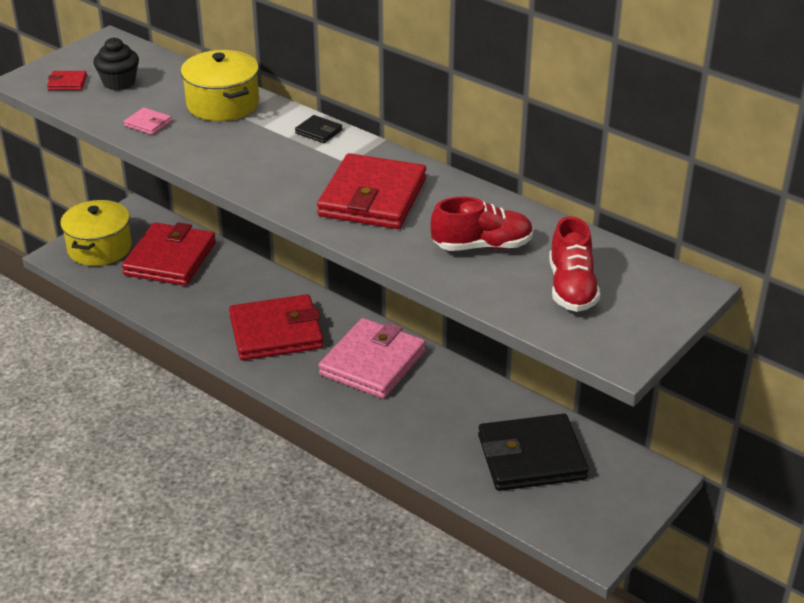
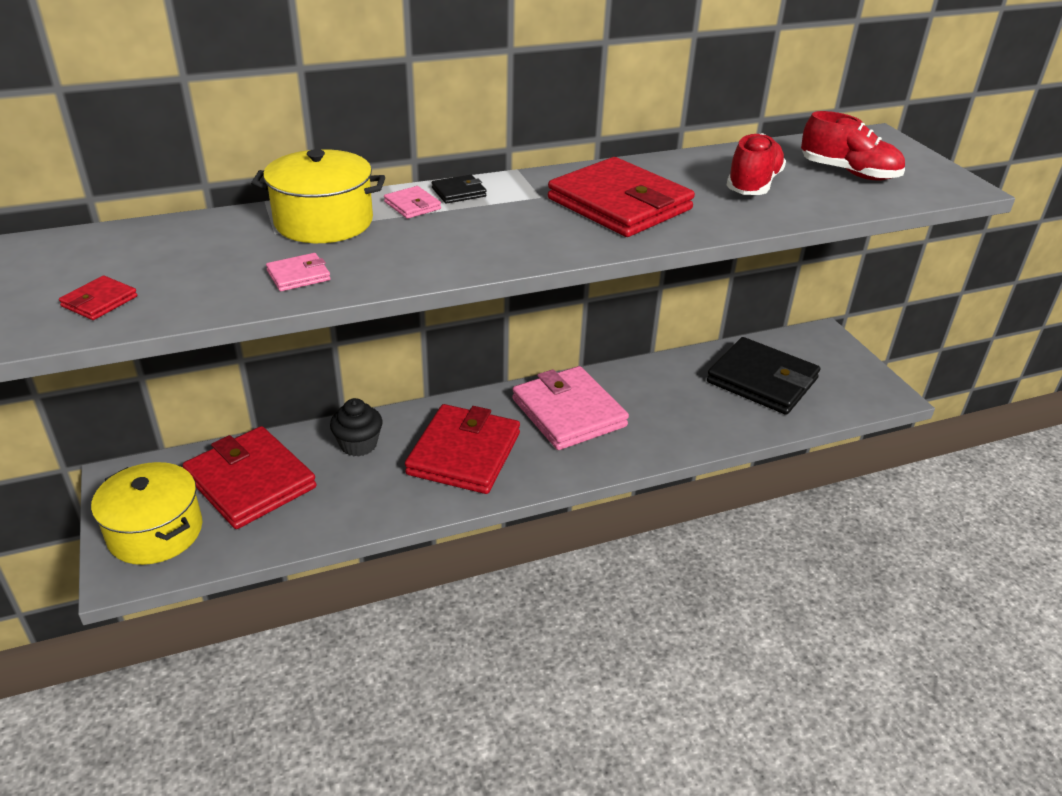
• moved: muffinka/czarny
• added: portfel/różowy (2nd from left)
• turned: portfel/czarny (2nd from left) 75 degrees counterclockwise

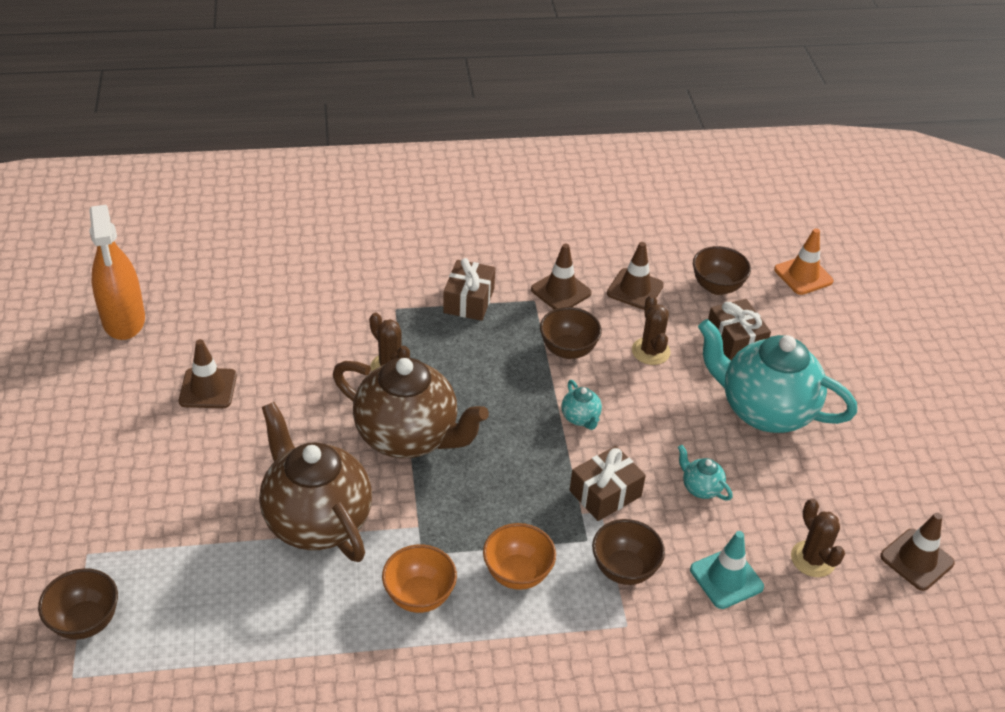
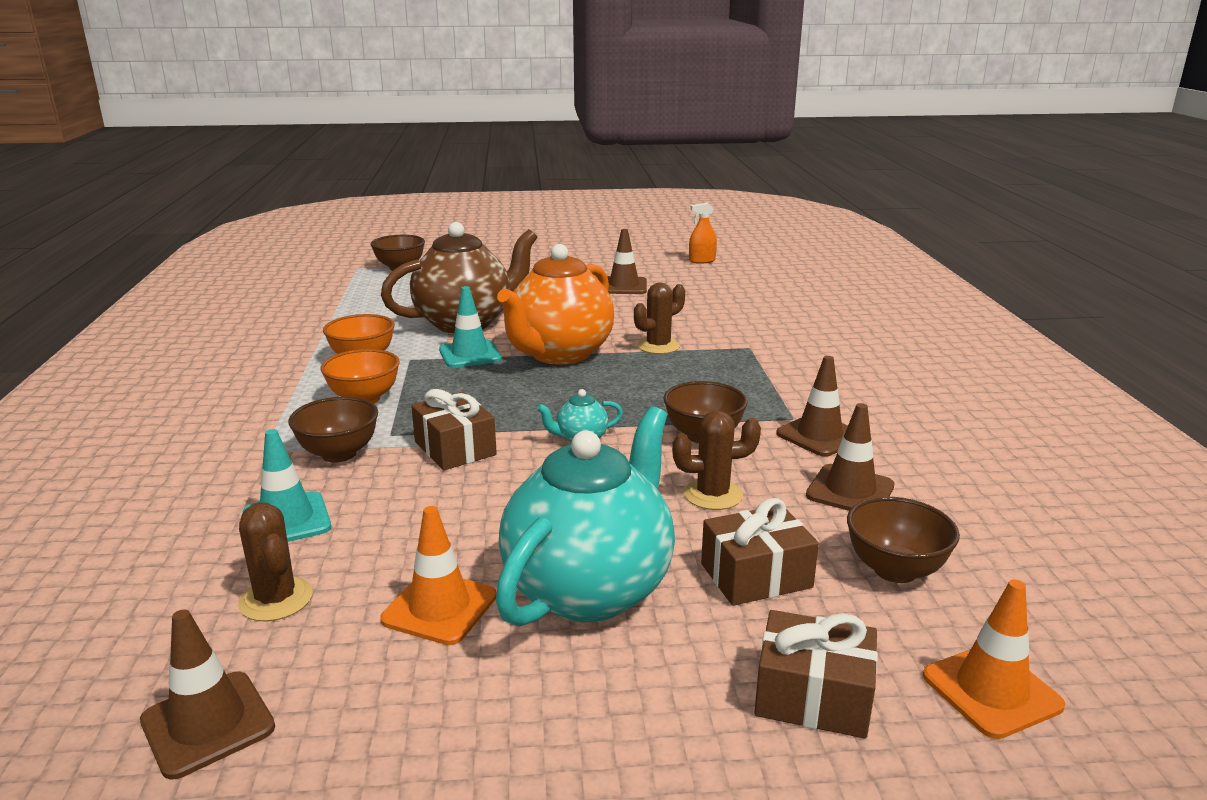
• turned: kaktus/brązowy (3rd from left in the first image) 75 degrees clockwise
• added: pachołek/pomarańczowy (1st from left)
• added: pachołek/turkusowy (2nd from left)
• recoloured: imbryk/brązowy (2nd from left) to imbryk/pomarańczowy
• resized: spryskiwacz/pomarańczowy x0.49
• moved: prezent/brązowy (1st from left in the first image) to prezent/brązowy (3rd from left)
• removed: imbryk/turkusowy (2nd from left)

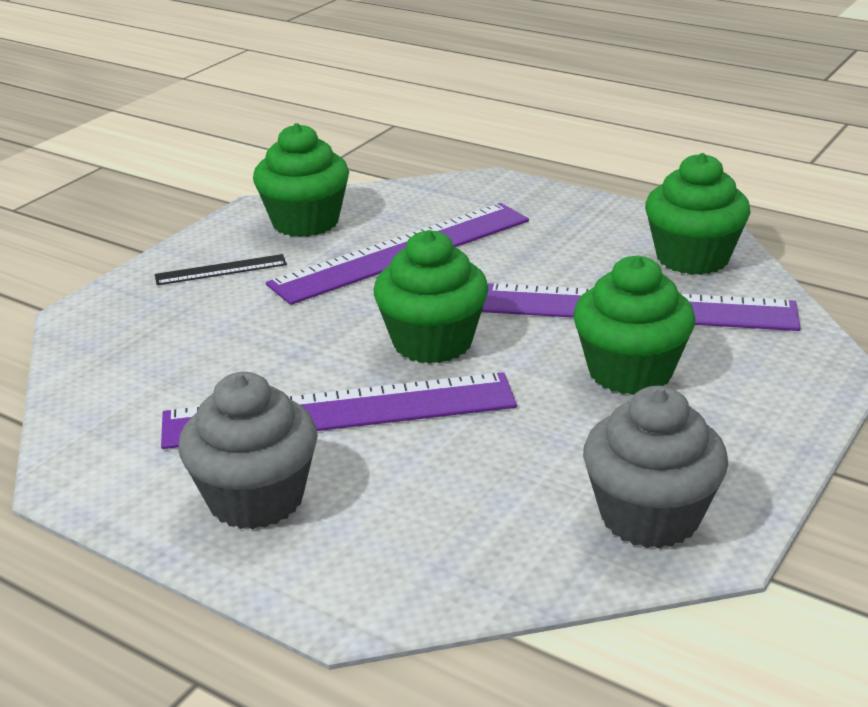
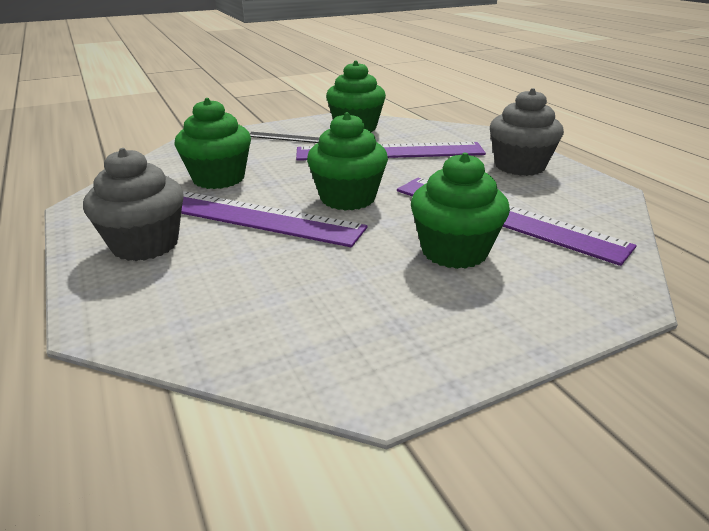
• moved: muffinka/zielony (4th from left in the first image) to muffinka/zielony (1st from left)
• moved: muffinka/szary (2nd from left)

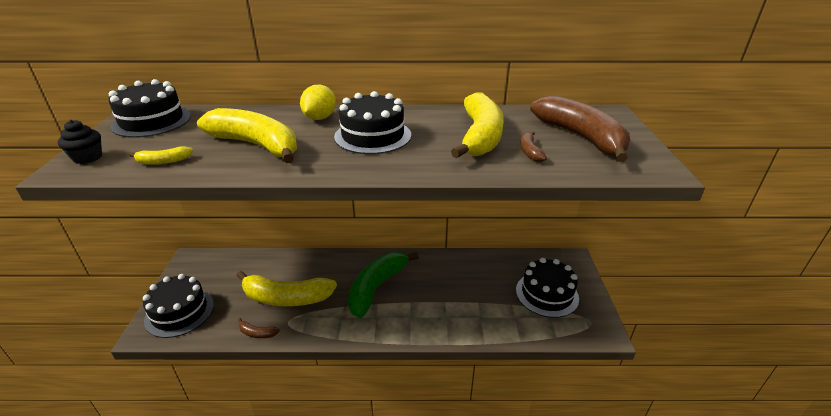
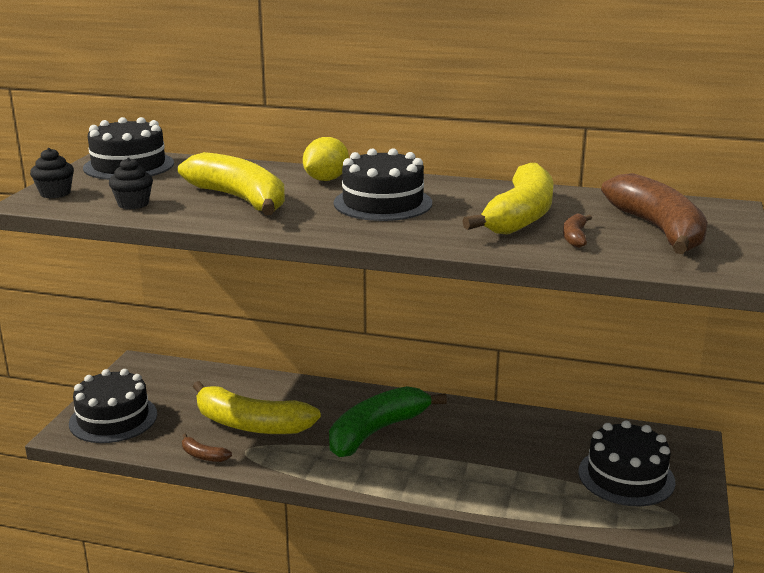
• replaced: banan/żółty (1st from left) to muffinka/czarny (2nd from left)

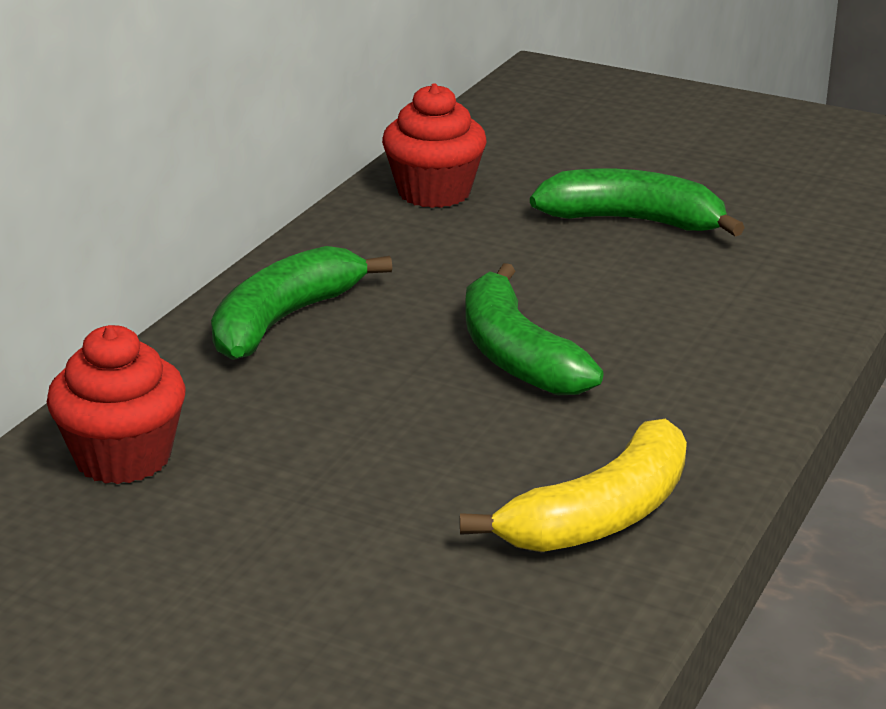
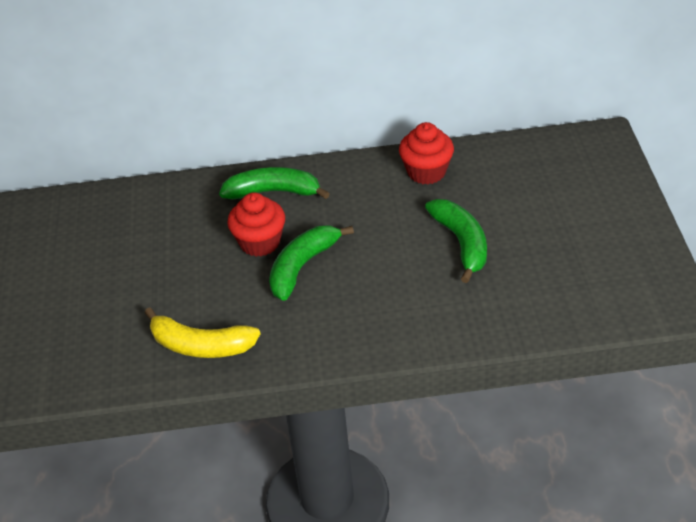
• moved: muffinka/czerwony (1st from left)

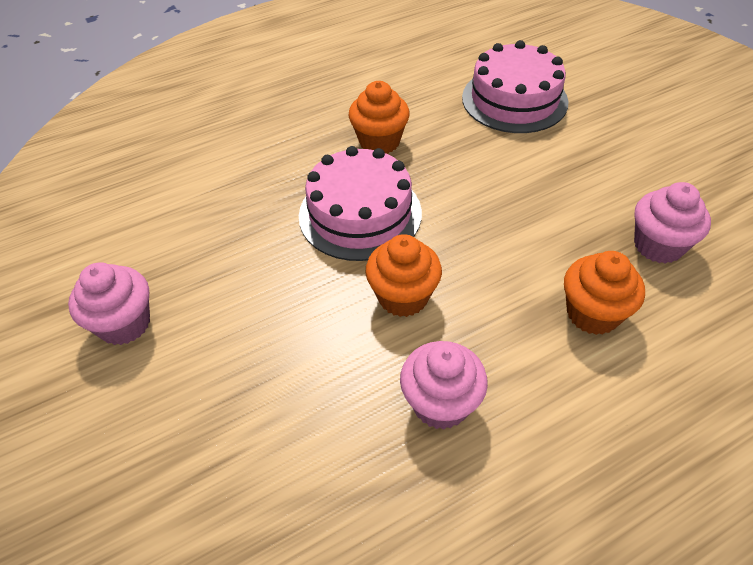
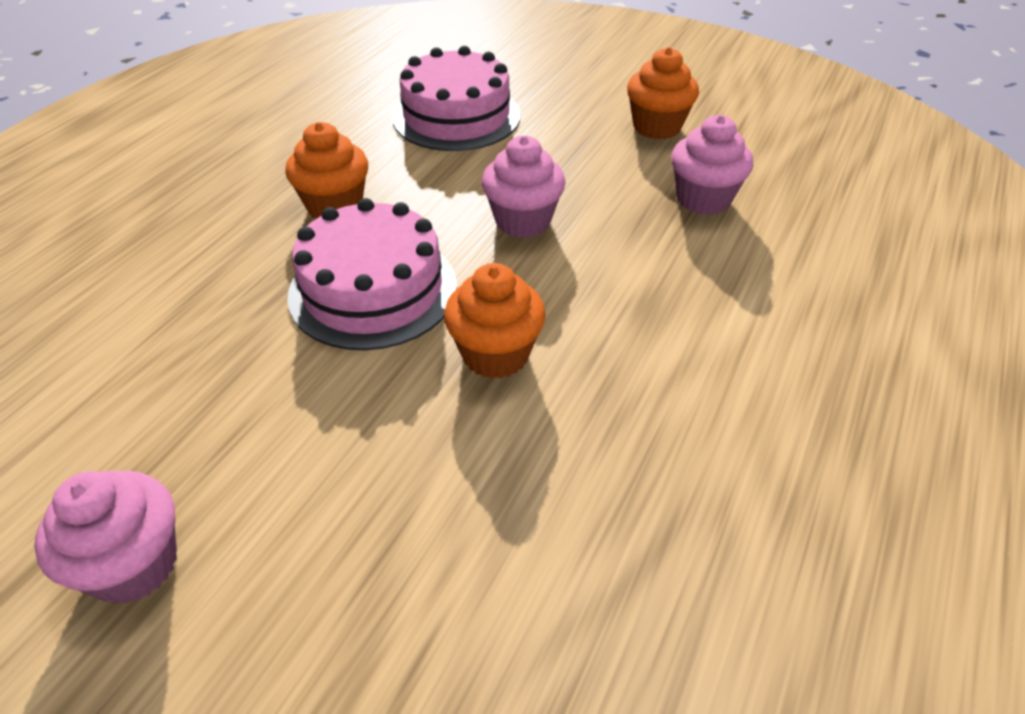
• moved: muffinka/różowy (2nd from left)
• moved: muffinka/pomarańczowy (3rd from left)

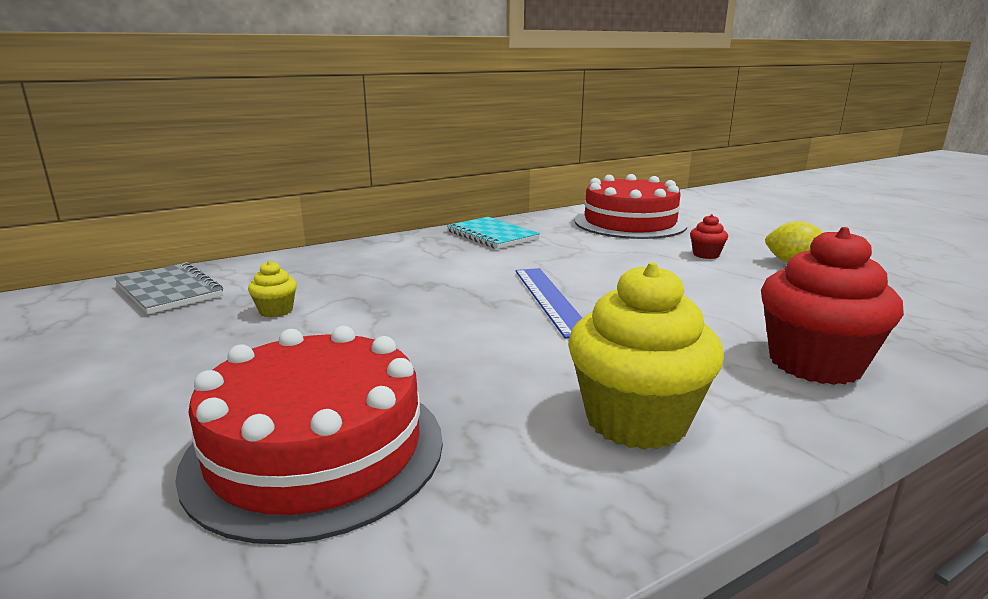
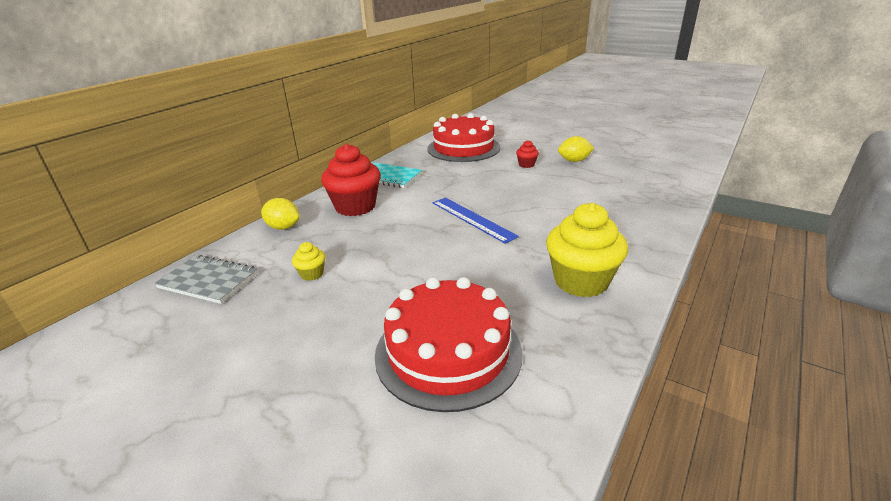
• added: cytryna/żółty (1st from left)
• moved: muffinka/czerwony (2nd from left in the first image) to muffinka/czerwony (1st from left)

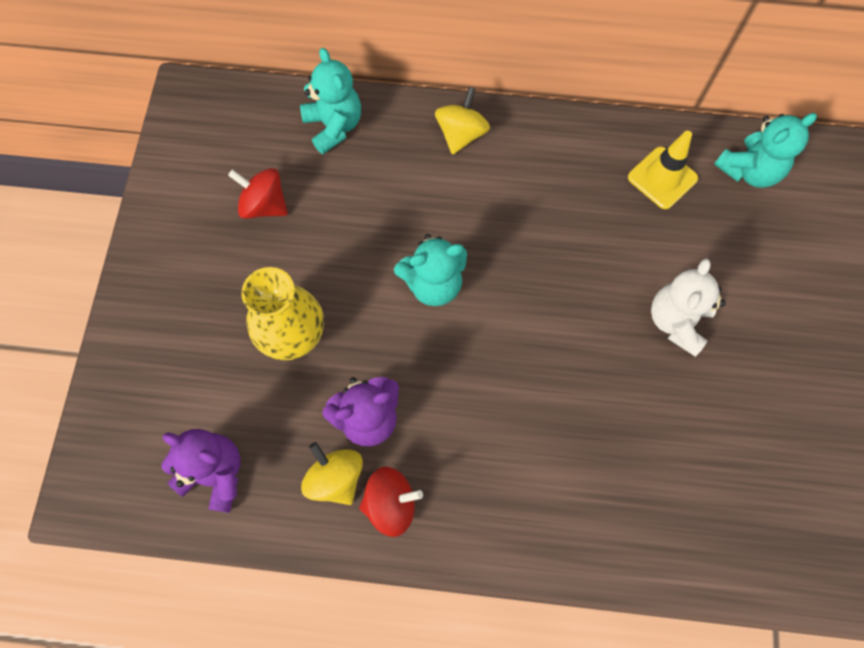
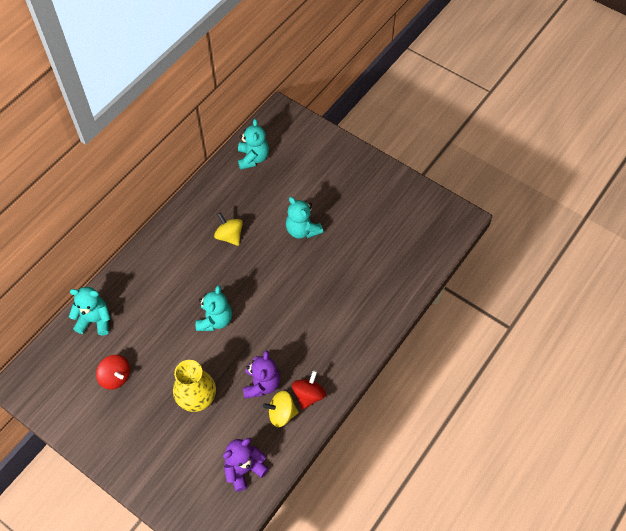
• turned: bączek/czerwony (1st from left) 105 degrees counterclockwise
• moved: bączek/żółty (2nd from left in the first image) to bączek/żółty (1st from left)
• recoloured: miś/biały to miś/turkusowy (4th from left)
• removed: pachołek/żółty

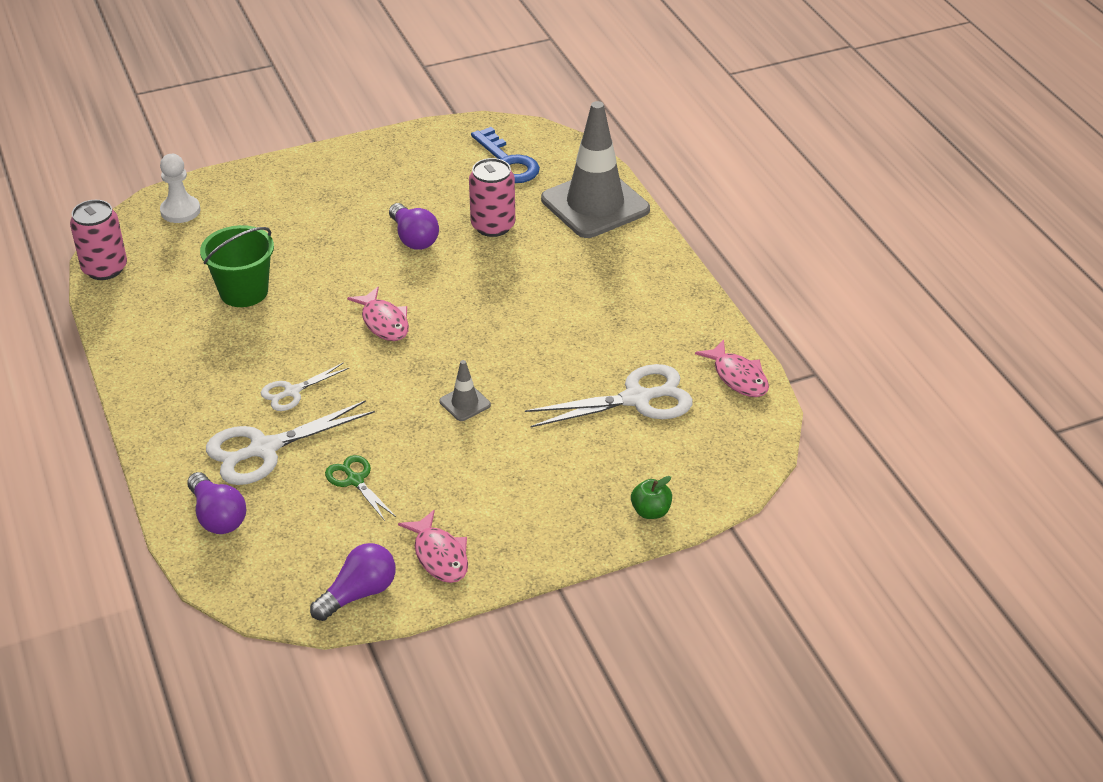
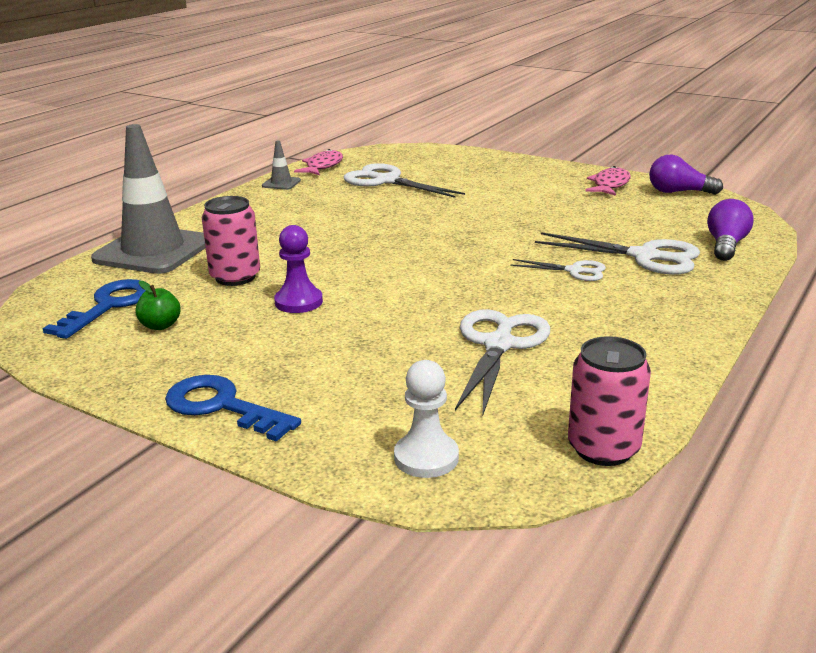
• moved: jabłko/zielony
• added: klucz/niebieski (2nd from left)
• moved: pachołek/szary (1st from left in the first image) to pachołek/szary (2nd from left)
• replaced: żarówka/fioletowy (3rd from left) to pionek/fioletowy
• replaced: wiadro/zielony to nożyczki/biały (2nd from left)
• removed: nożyczki/zielony
• removed: ryba/różowy (1st from left)

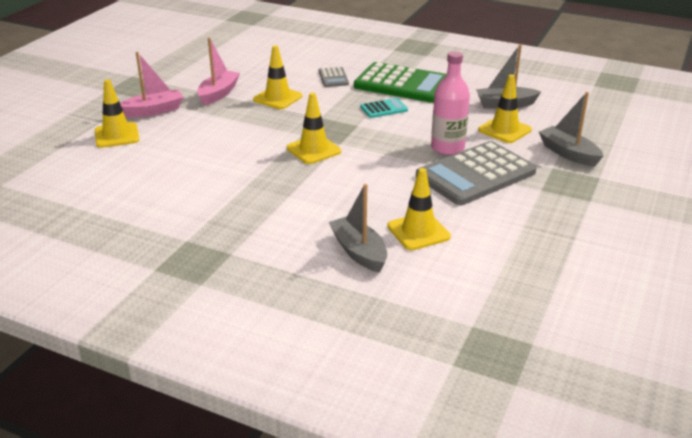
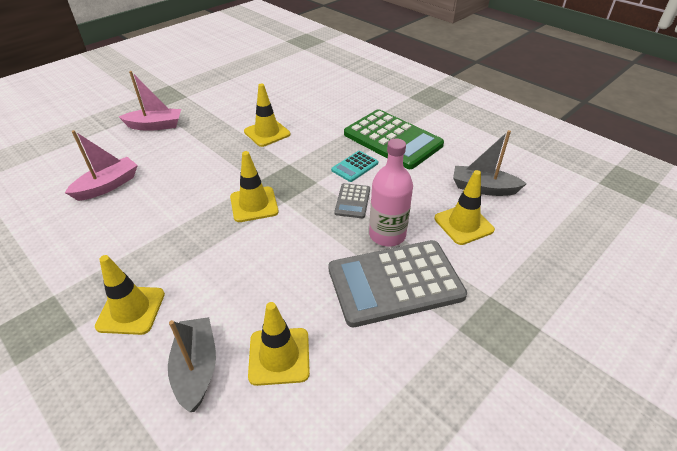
• moved: łódka/różowy (2nd from left in the first image) to łódka/różowy (1st from left)
• moved: pachołek/żółty (1st from left)
• turned: kalkulator/turkusowy 135 degrees clockwise
• moved: kalkulator/szary (1st from left)
• removed: łódka/szary (3rd from left)

